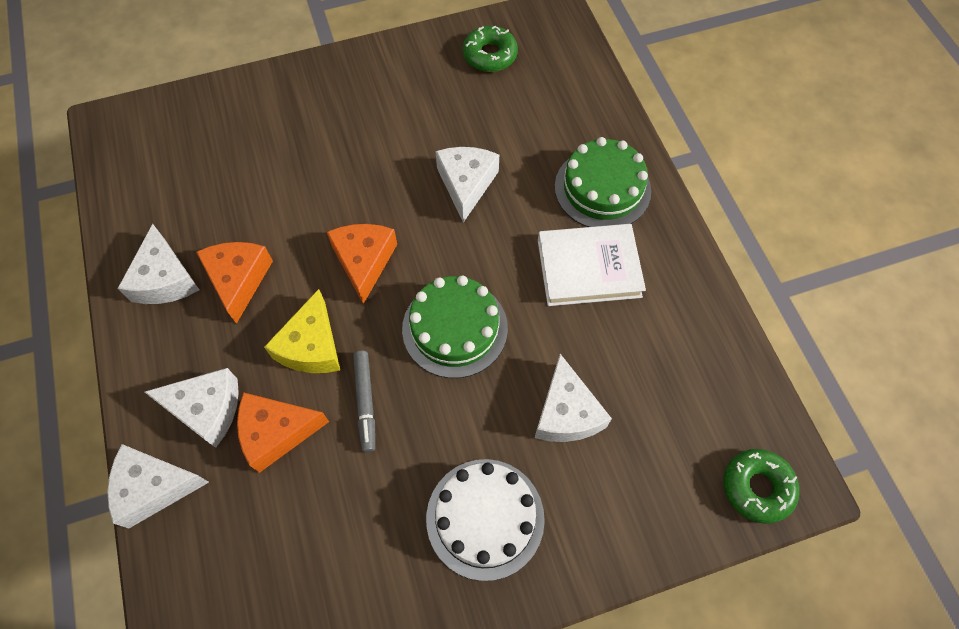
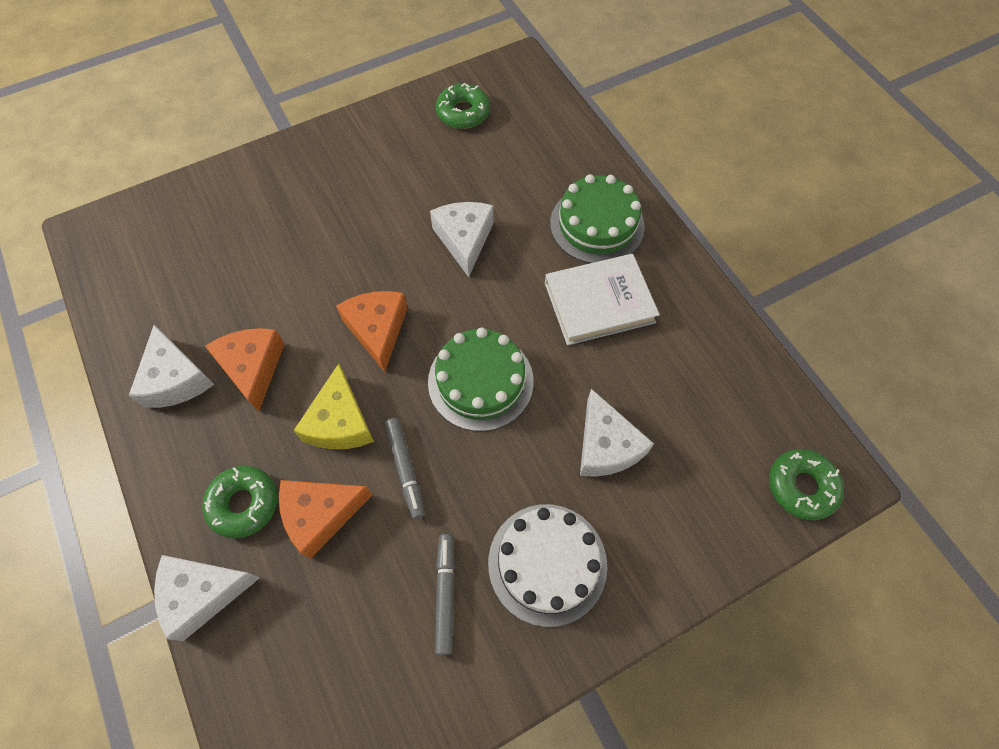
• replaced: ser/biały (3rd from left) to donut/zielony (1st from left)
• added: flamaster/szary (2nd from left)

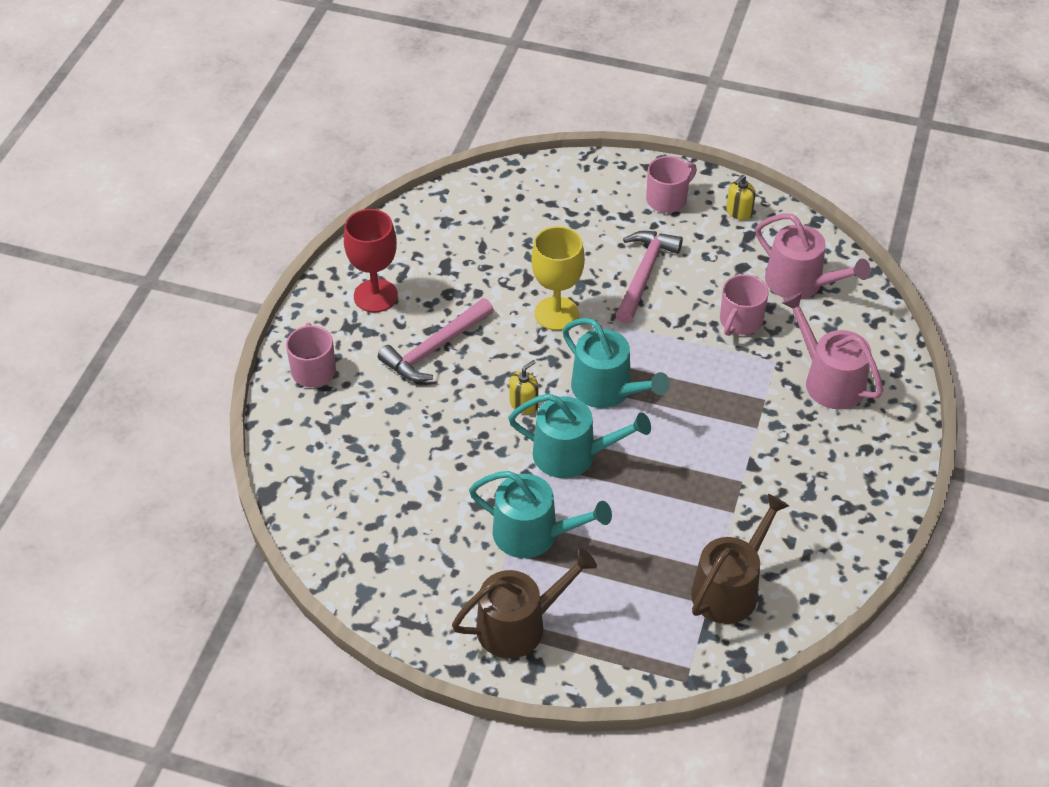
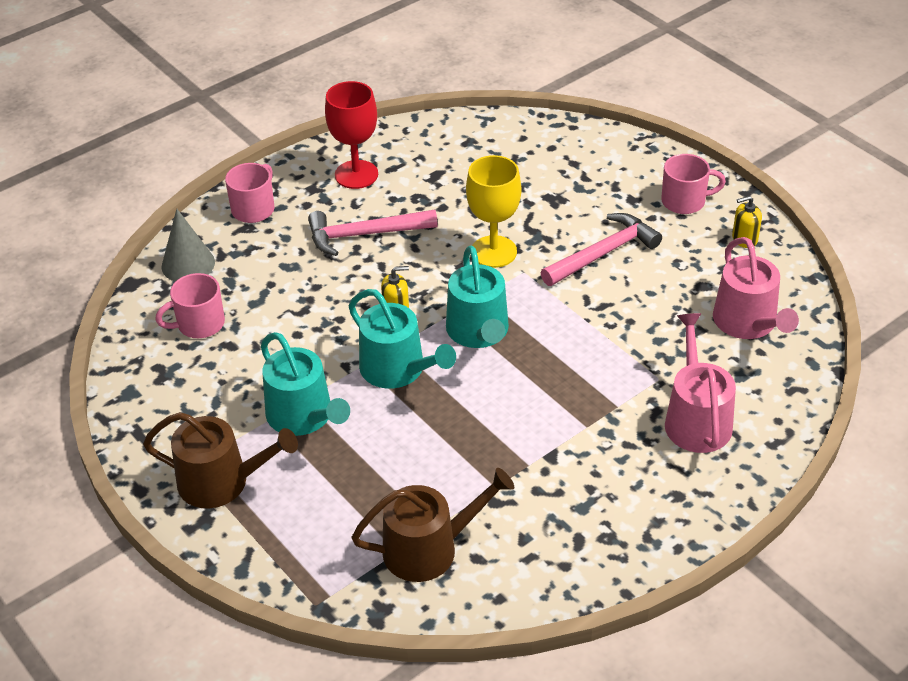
• moved: kubek/różowy (3rd from left in the first image) to kubek/różowy (1st from left)
• added: stożek/szary

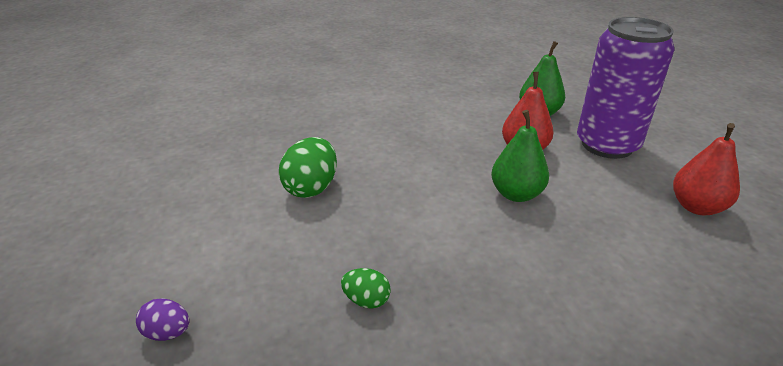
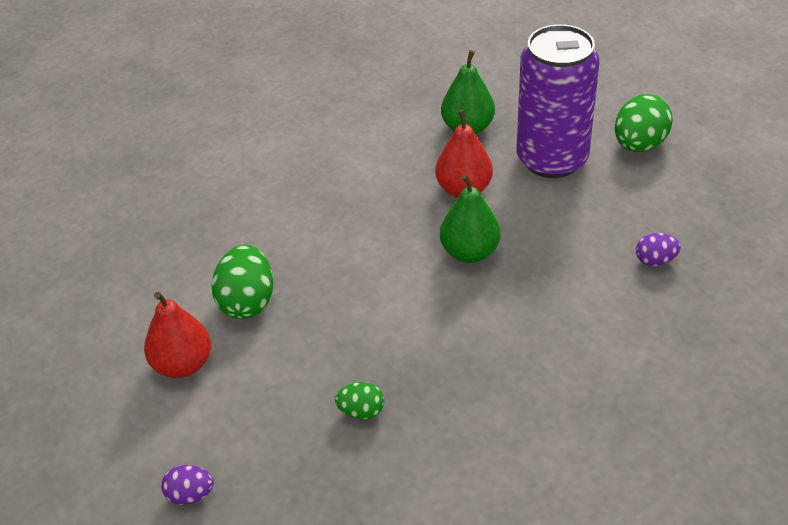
• moved: gruszka/czerwony (2nd from left in the first image) to gruszka/czerwony (1st from left)
• added: jajko/zielony (3rd from left)
• added: jajko/fioletowy (2nd from left)

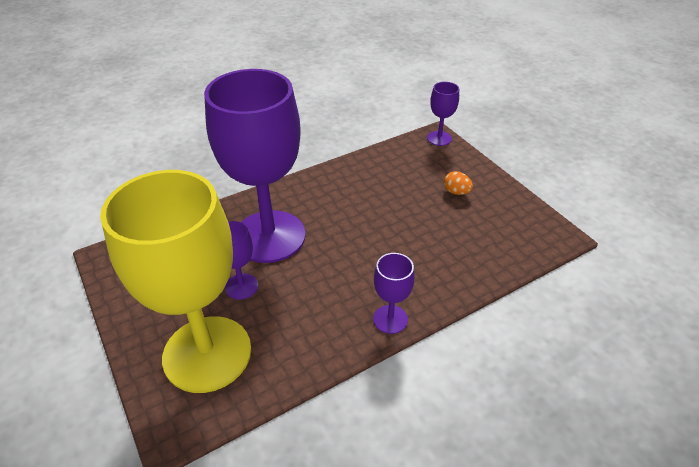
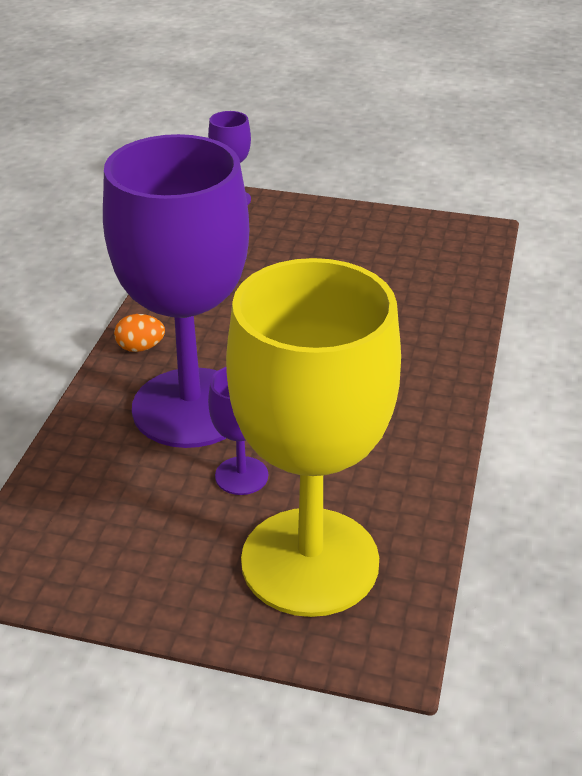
• moved: jajko/pomarańczowy
• removed: kielich/fioletowy (3rd from left)

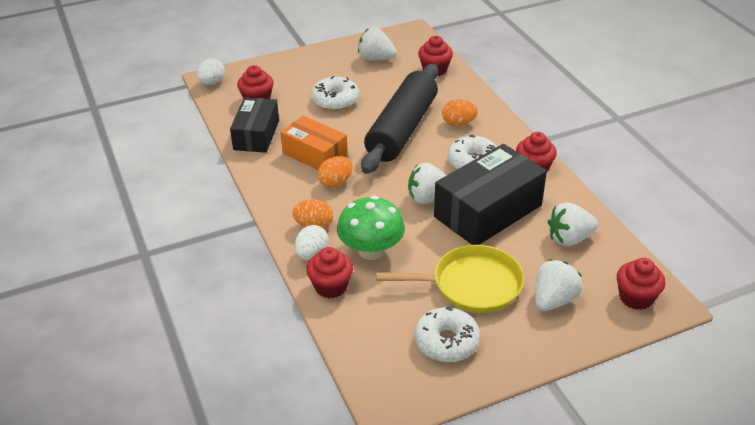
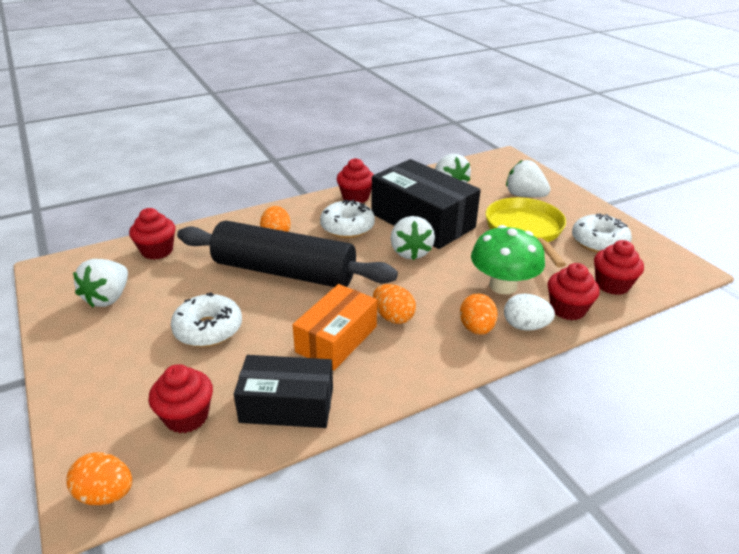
• recoloured: jajko/biały (1st from left) to jajko/pomarańczowy (1st from left)
• moved: muffinka/czerwony (5th from left)

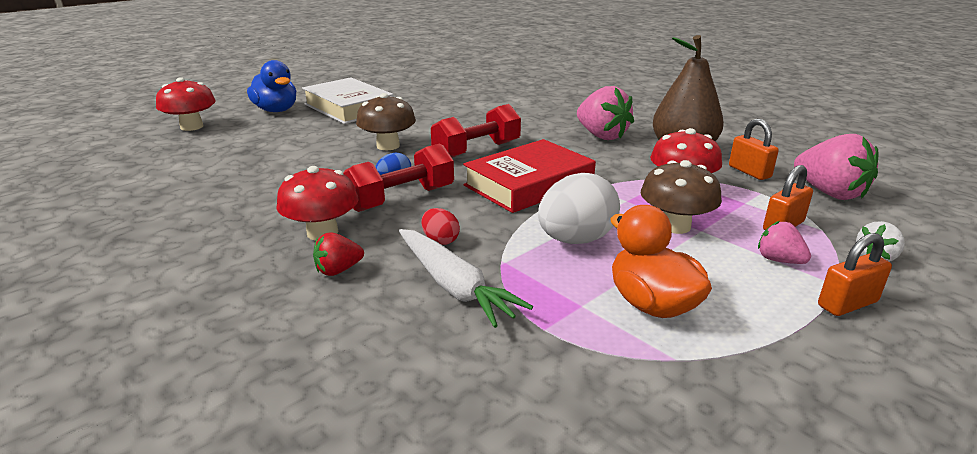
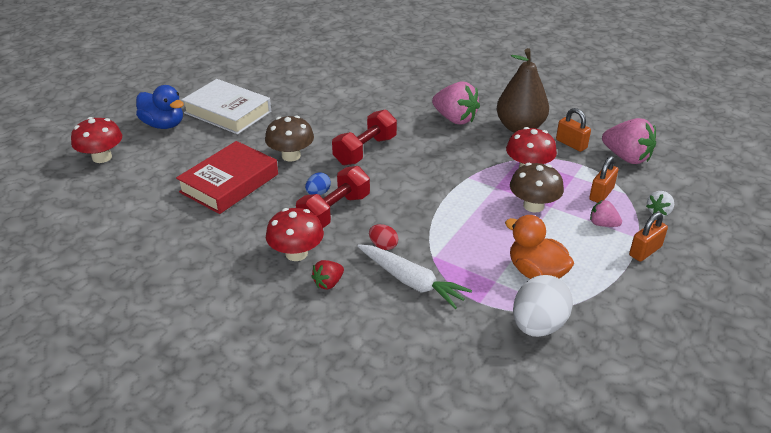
• moved: książka/czerwony
• moved: jajko/biały

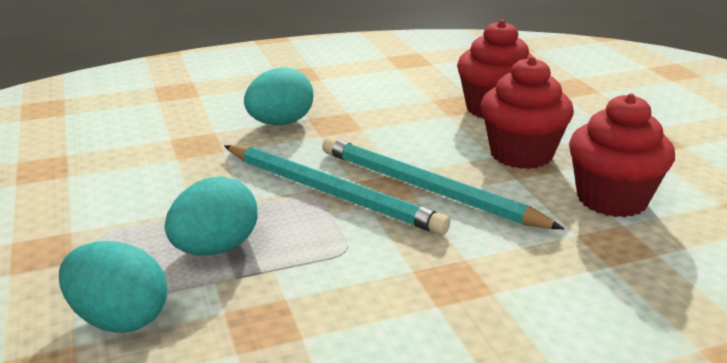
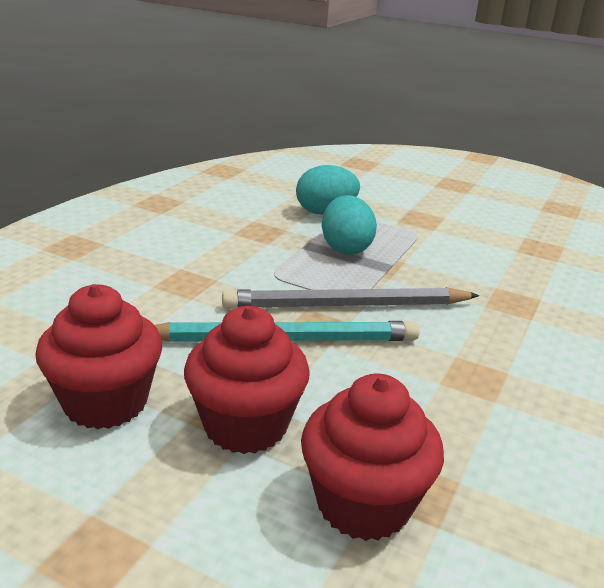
• recoloured: ołówek/turkusowy (1st from left) to ołówek/szary
• removed: jajko/turkusowy (3rd from left)

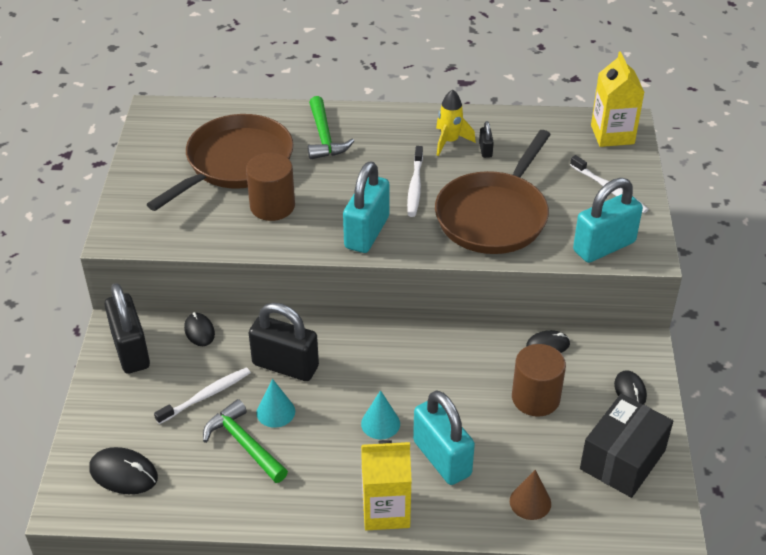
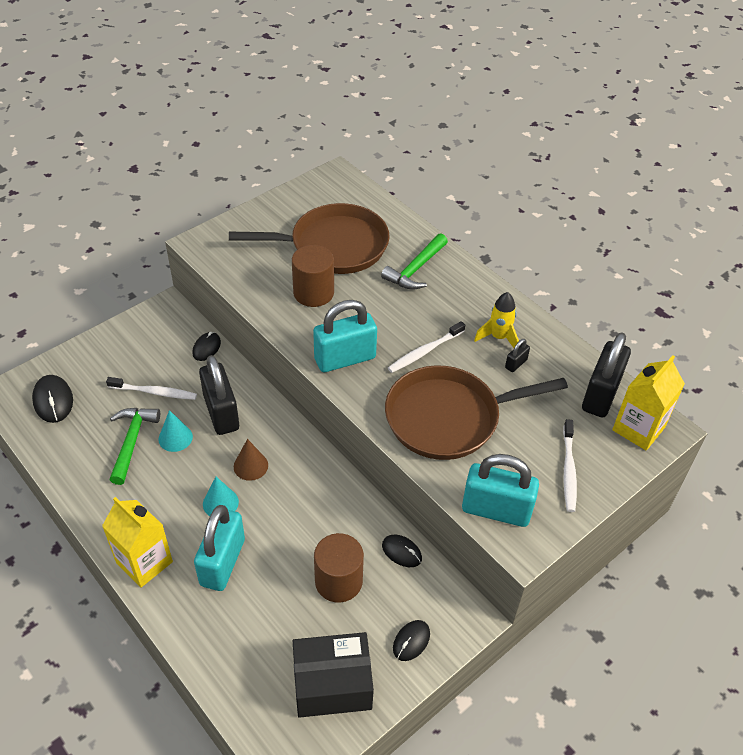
• moved: stożek/brązowy
• moved: kłódka/czarny (1st from left in the first image) to kłódka/czarny (3rd from left)

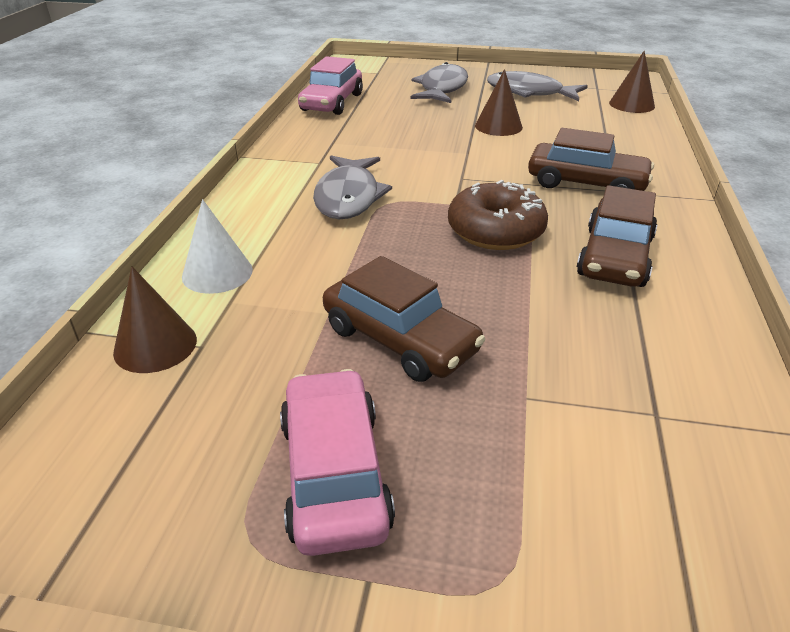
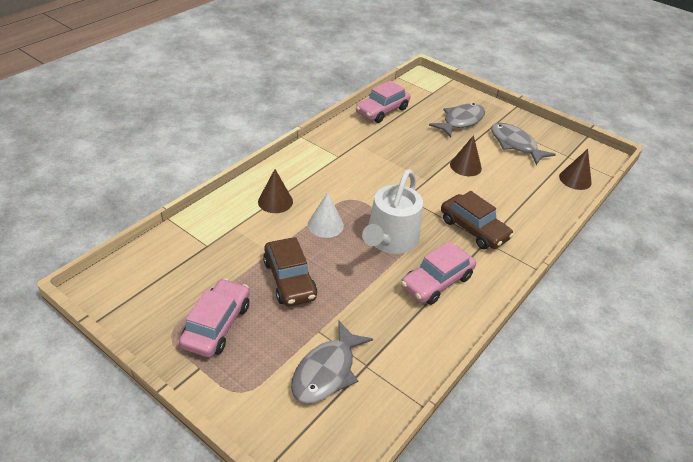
• moved: stożek/brązowy (1st from left)
• moved: ryba/szary (1st from left)
• moved: stożek/biały
• replaced: donut/brązowy to konewka/biały
• recoloured: samochód/brązowy (3rd from left) to samochód/różowy (3rd from left)

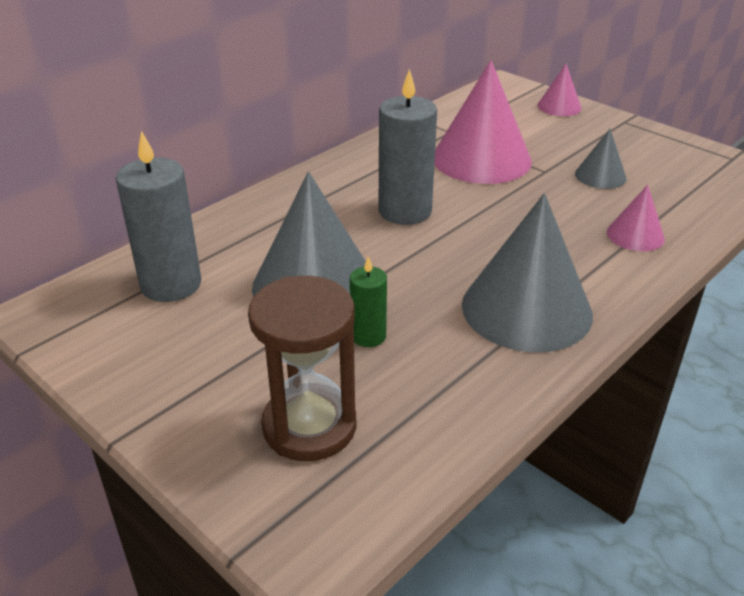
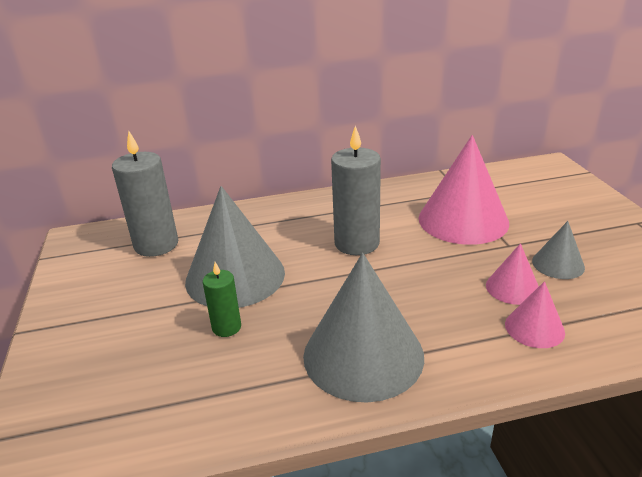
• moved: stożek/różowy (2nd from left)
• removed: klepsydra/brązowy

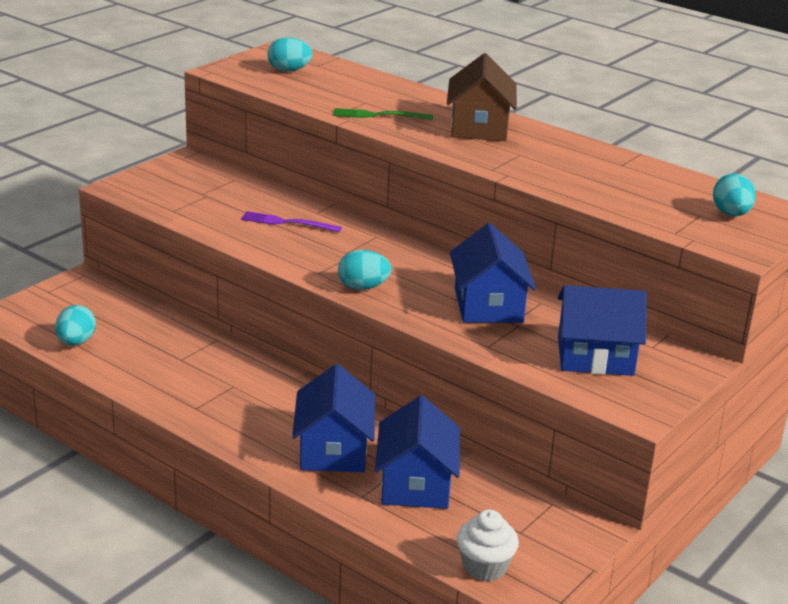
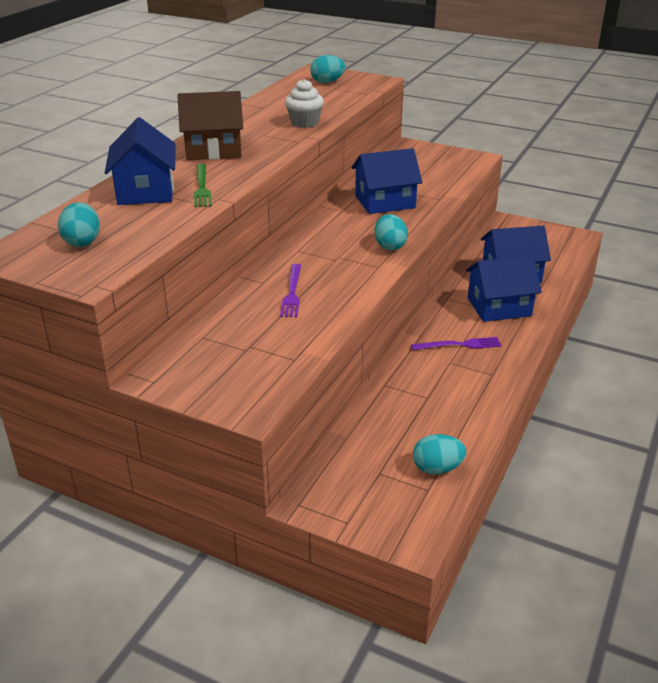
• moved: domek/niebieski (4th from left in the first image) to domek/niebieski (1st from left)
• moved: muffinka/biały
• added: widelec/fioletowy (2nd from left)

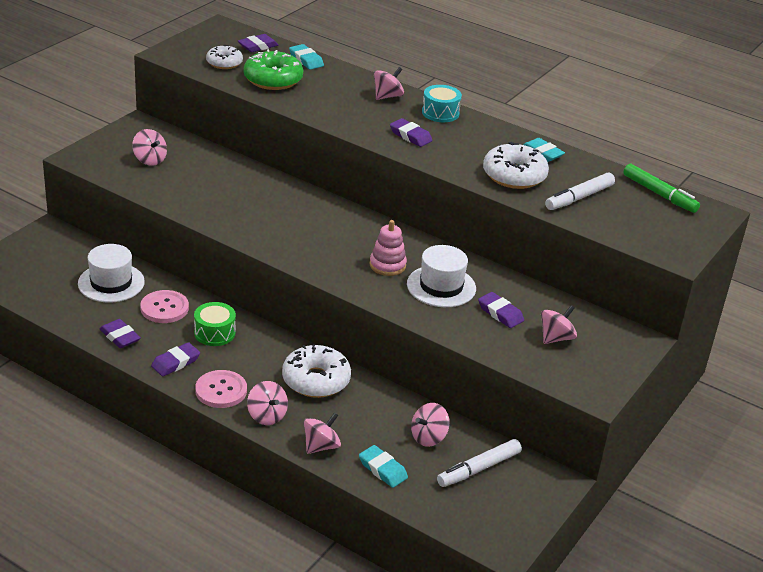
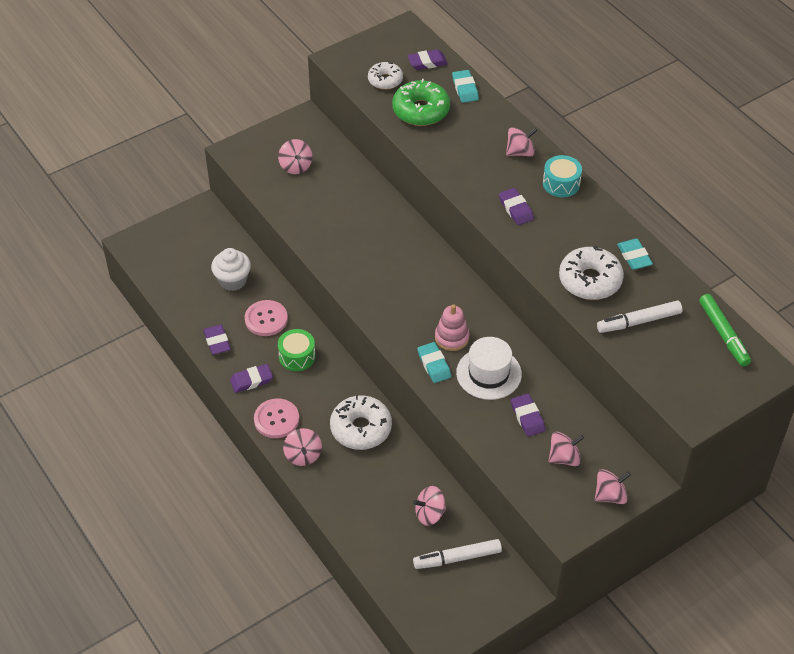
• replaced: kapelusz/biały (1st from left) to muffinka/biały
• moved: gumka do mazania/turkusowy (2nd from left in the first image) to gumka do mazania/turkusowy (1st from left)
• moved: bączek/różowy (3rd from left in the first image) to bączek/różowy (6th from left)

